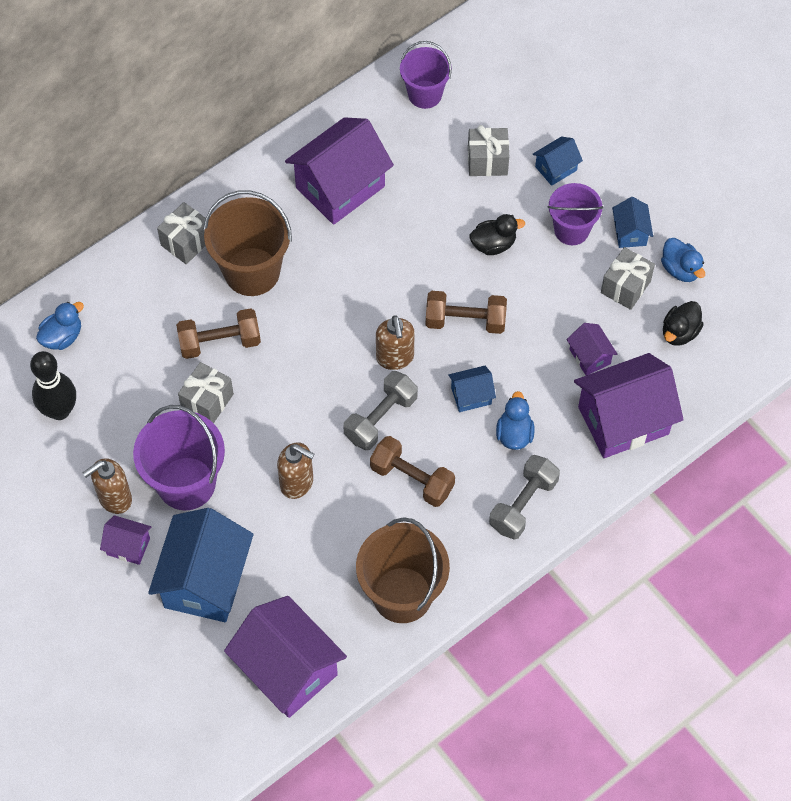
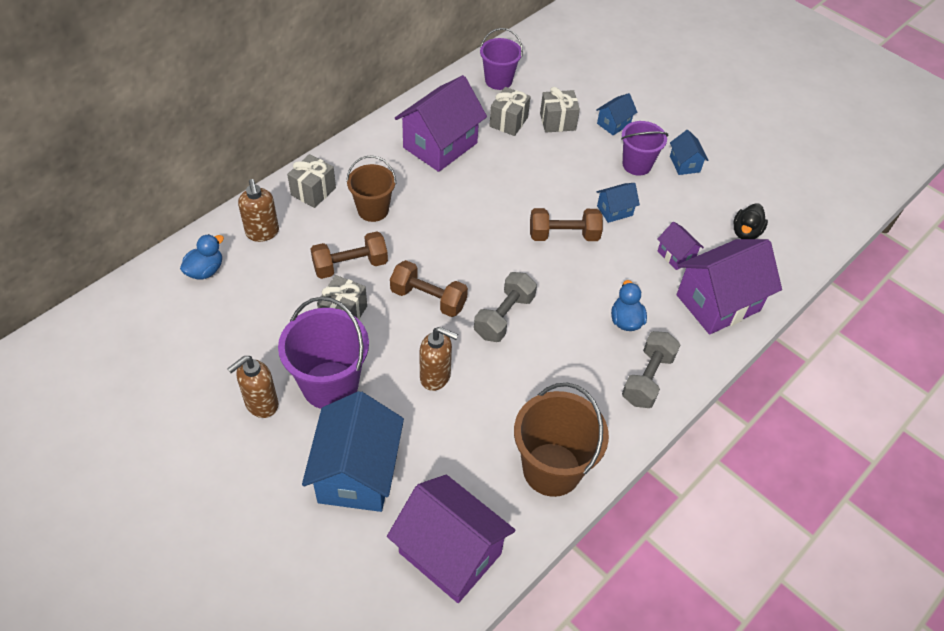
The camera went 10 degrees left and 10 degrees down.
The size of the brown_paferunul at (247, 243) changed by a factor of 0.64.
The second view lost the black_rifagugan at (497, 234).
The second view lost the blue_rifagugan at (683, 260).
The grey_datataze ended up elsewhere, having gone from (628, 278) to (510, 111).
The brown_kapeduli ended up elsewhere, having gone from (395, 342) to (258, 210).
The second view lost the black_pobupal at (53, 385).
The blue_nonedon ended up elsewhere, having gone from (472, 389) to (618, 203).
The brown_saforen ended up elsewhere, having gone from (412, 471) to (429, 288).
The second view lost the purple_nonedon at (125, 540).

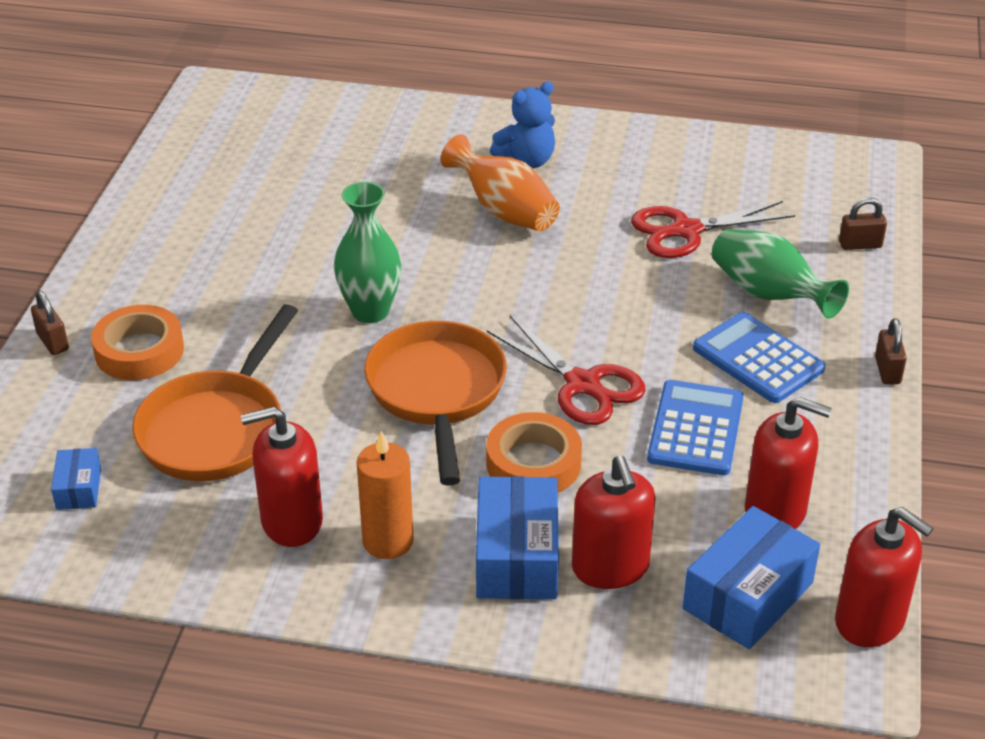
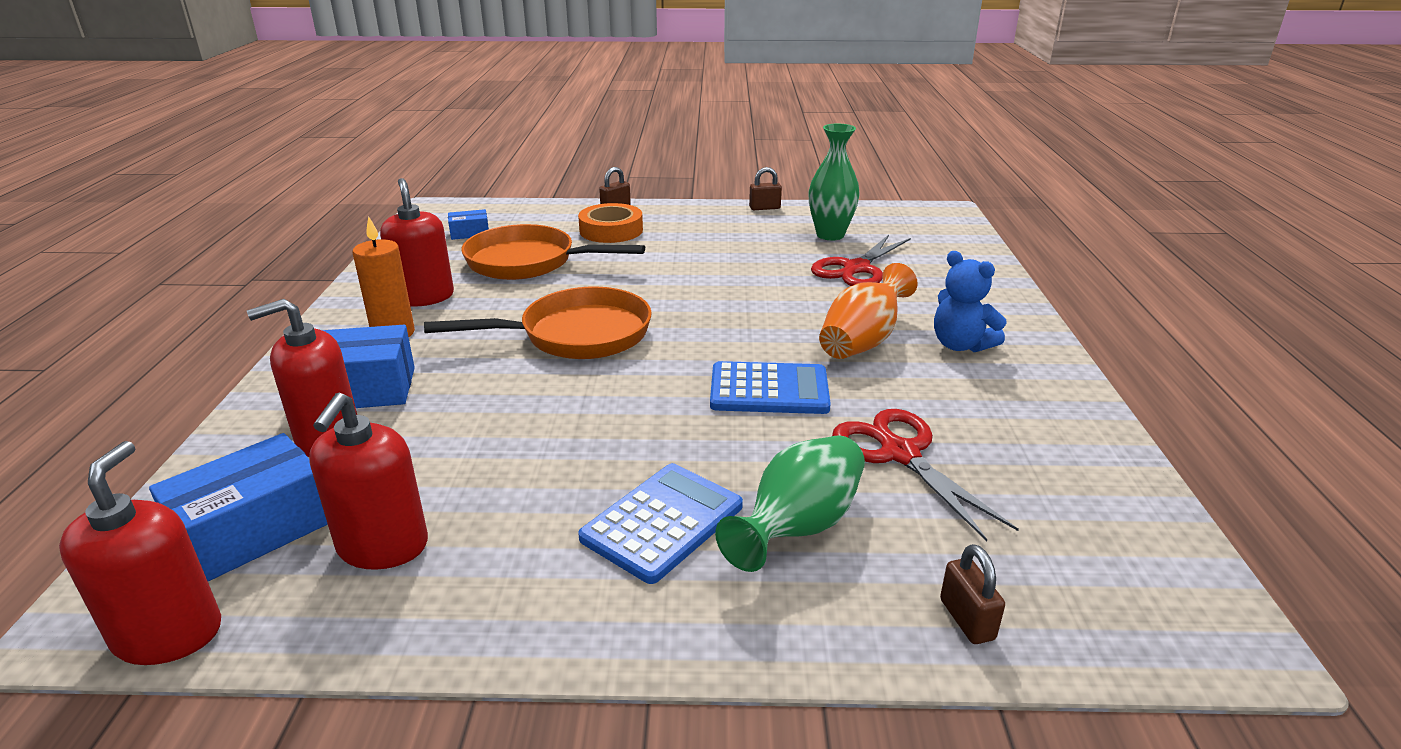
The camera went 80 degrees right and 10 degrees down.
The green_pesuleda ended up elsewhere, having gone from (367, 252) to (834, 182).
The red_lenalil ended up elsewhere, having gone from (566, 370) to (861, 260).
The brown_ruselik ended up elsewhere, having gone from (891, 351) to (765, 188).
The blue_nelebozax ended up elsewhere, having gone from (695, 427) to (770, 387).
The second view lost the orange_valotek at (534, 452).
The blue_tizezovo at (751, 577) ended up facing another way, 75 degrees counterclockwise from before.
The red_kapeduli at (884, 577) ended up facing another way, 150 degrees clockwise from before.

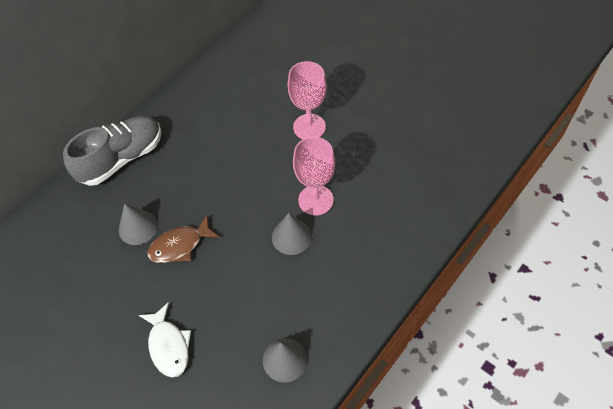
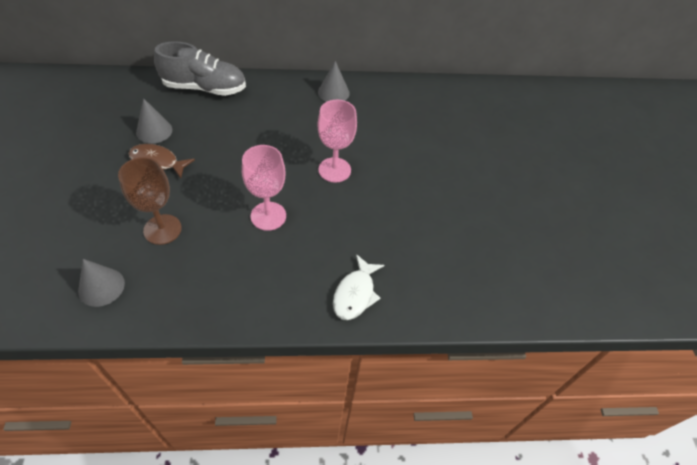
The camera went 40 degrees right and 5 degrees down.
The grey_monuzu ended up elsewhere, having gone from (292, 234) to (334, 81).
The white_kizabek ended up elsewhere, having gone from (165, 340) to (358, 287).
The second view gained the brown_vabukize at (150, 201).

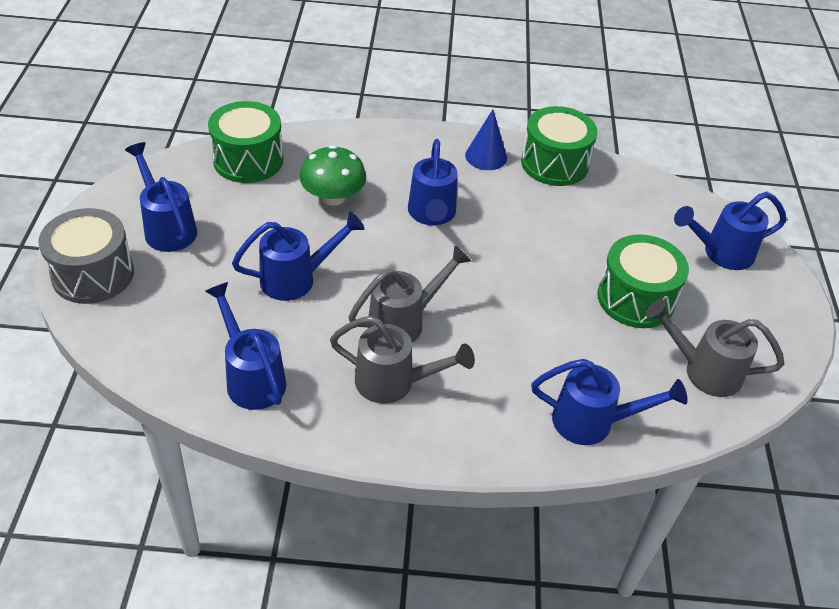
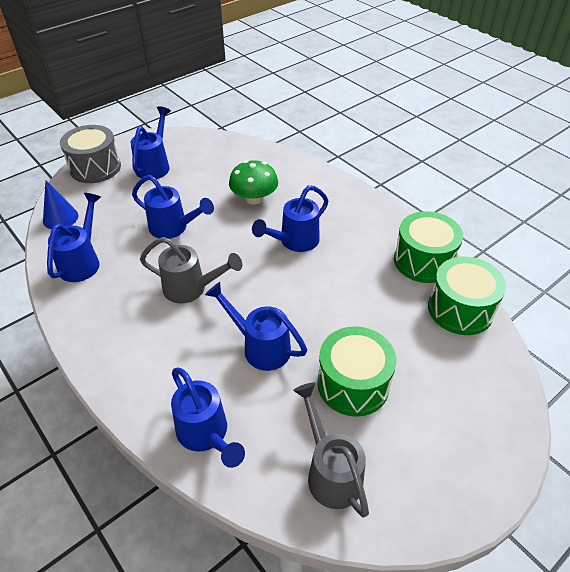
The camera went 50 degrees right and 0 degrees up.
The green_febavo ended up elsewhere, having gone from (245, 142) to (467, 296).
The blue_monuzu ended up elsewhere, having gone from (486, 139) to (60, 204).
The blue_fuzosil ended up elsewhere, having gone from (730, 231) to (256, 326).
The second view lost the grey_fuzosil at (402, 360).

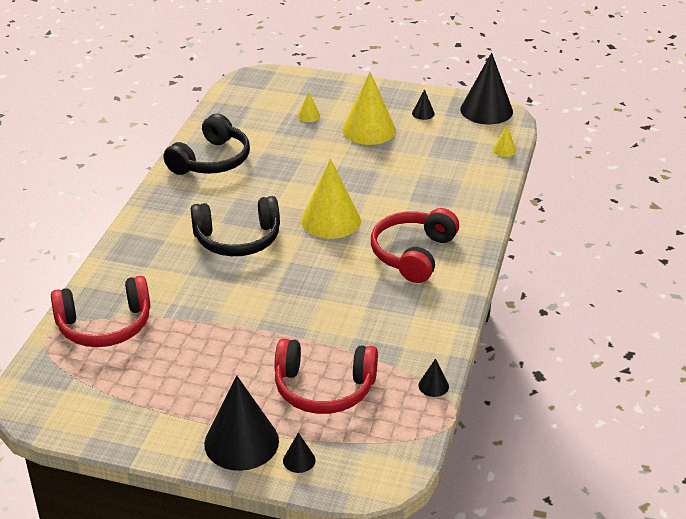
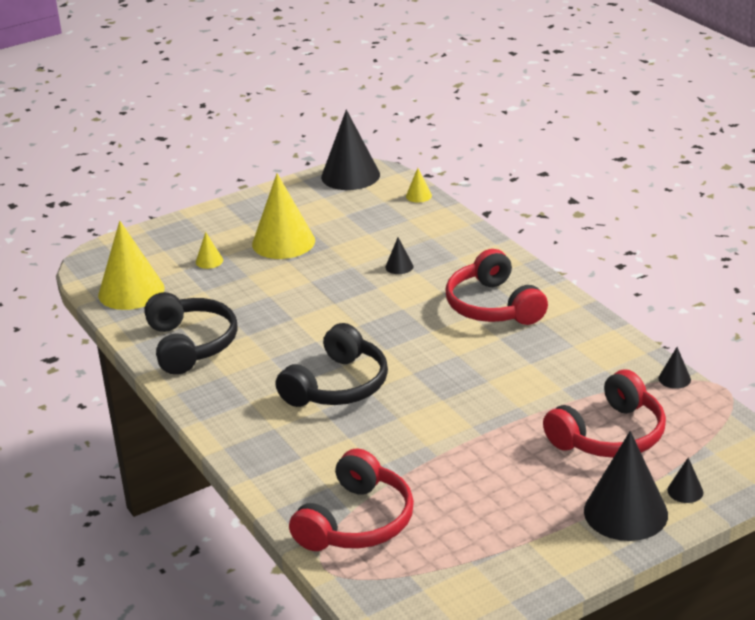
The camera went 45 degrees left and 5 degrees down.
The black_monuzu ended up elsewhere, having gone from (423, 104) to (399, 256).
The yellow_monuzu ended up elsewhere, having gone from (331, 198) to (131, 265).

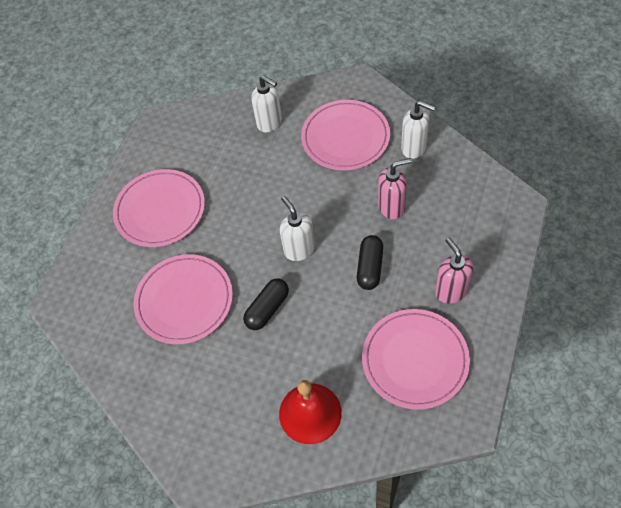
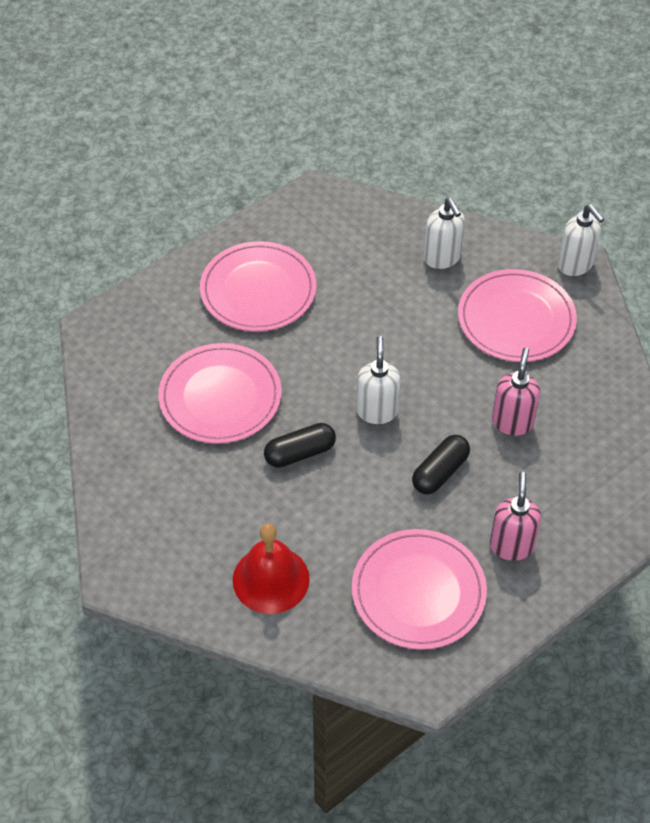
The camera went 25 degrees right and 5 degrees down.
The white_kapeduli ended up elsewhere, having gone from (418, 130) to (581, 240).
The pink_kapeduli at (395, 188) ended up facing another way, 90 degrees counterclockwise from before.

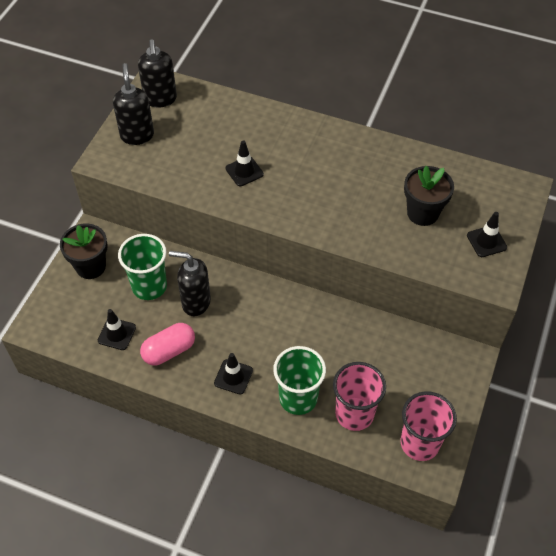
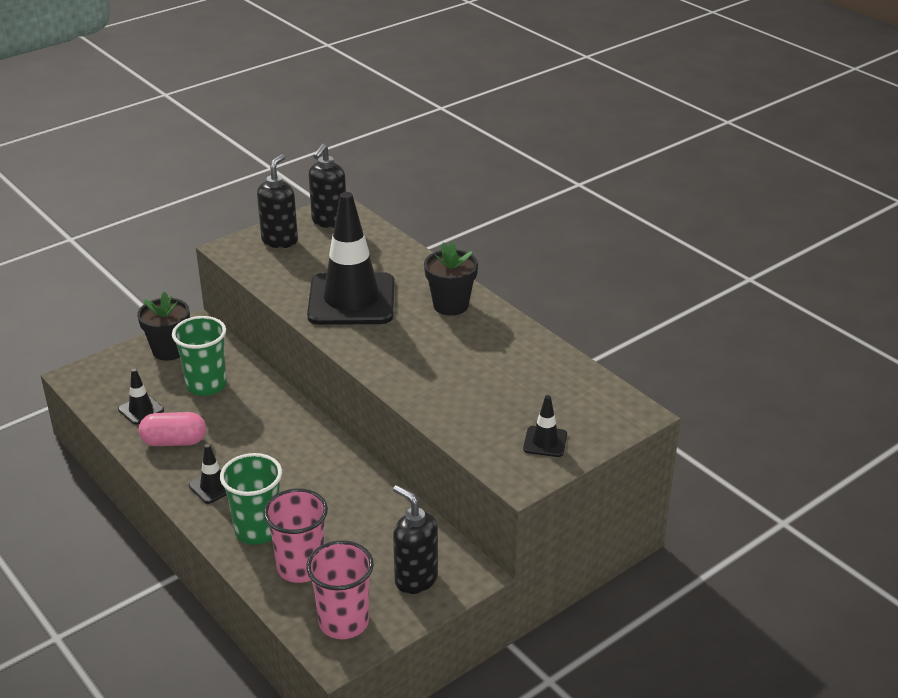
The camera went 30 degrees right and 20 degrees down.
The size of the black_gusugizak at (244, 163) changed by a factor of 2.41.
The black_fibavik ended up elsewhere, having gone from (429, 196) to (451, 278).
The black_kapeduli ended up elsewhere, having gone from (190, 283) to (415, 539).

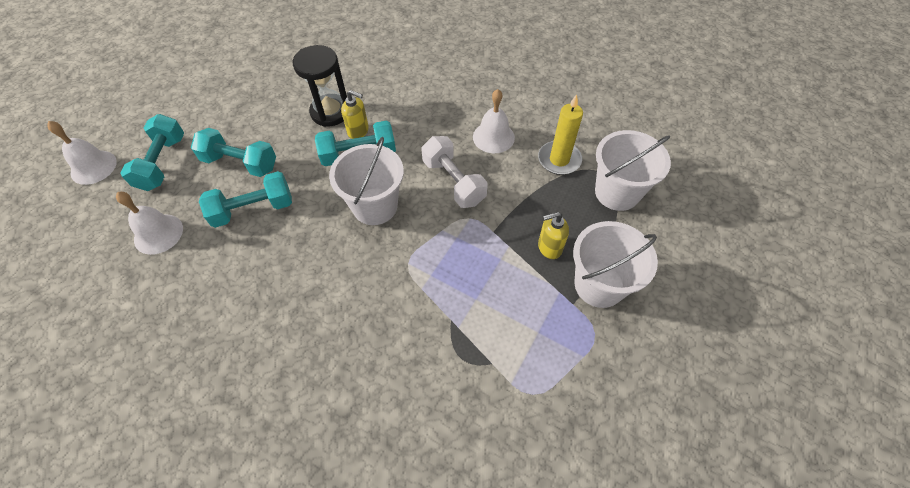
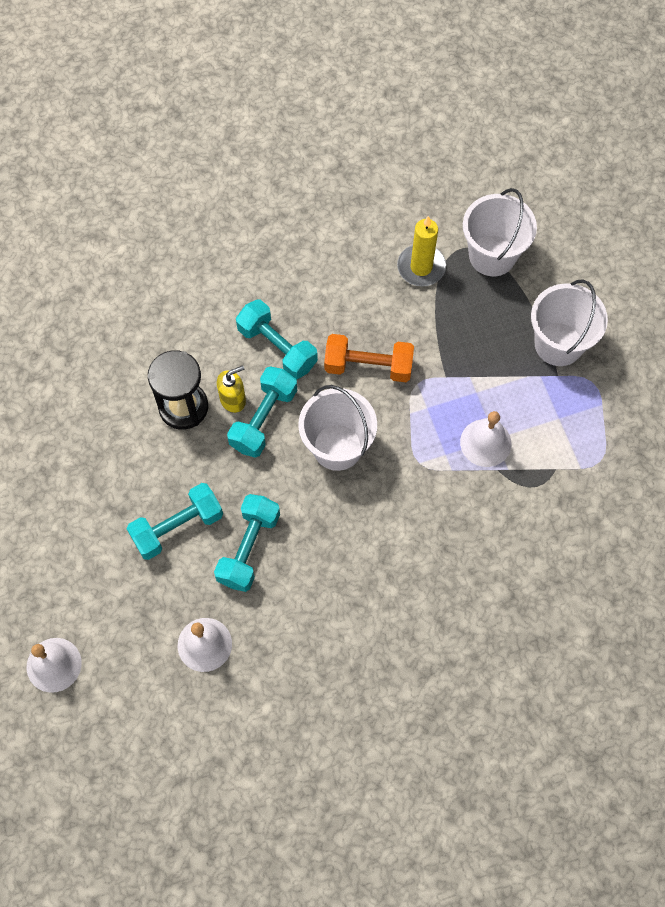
The camera went 50 degrees left and 10 degrees up.
The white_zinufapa ended up elsewhere, having gone from (494, 121) to (486, 439).
The turquoise_saforen ended up elsewhere, having gone from (152, 152) to (277, 340).
What was the white_saforen at (454, 172) turned into the orange_saforen at (369, 358).
The second view lost the yellow_kapeduli at (553, 235).

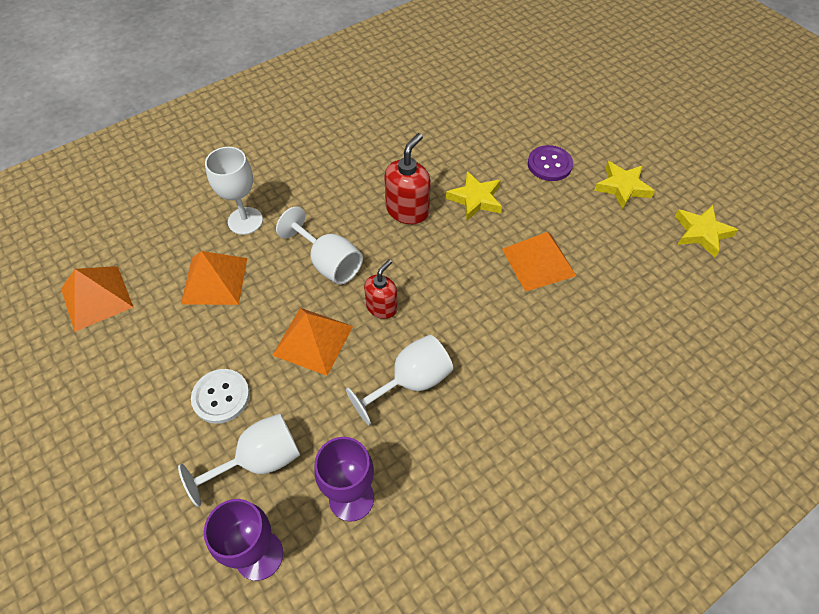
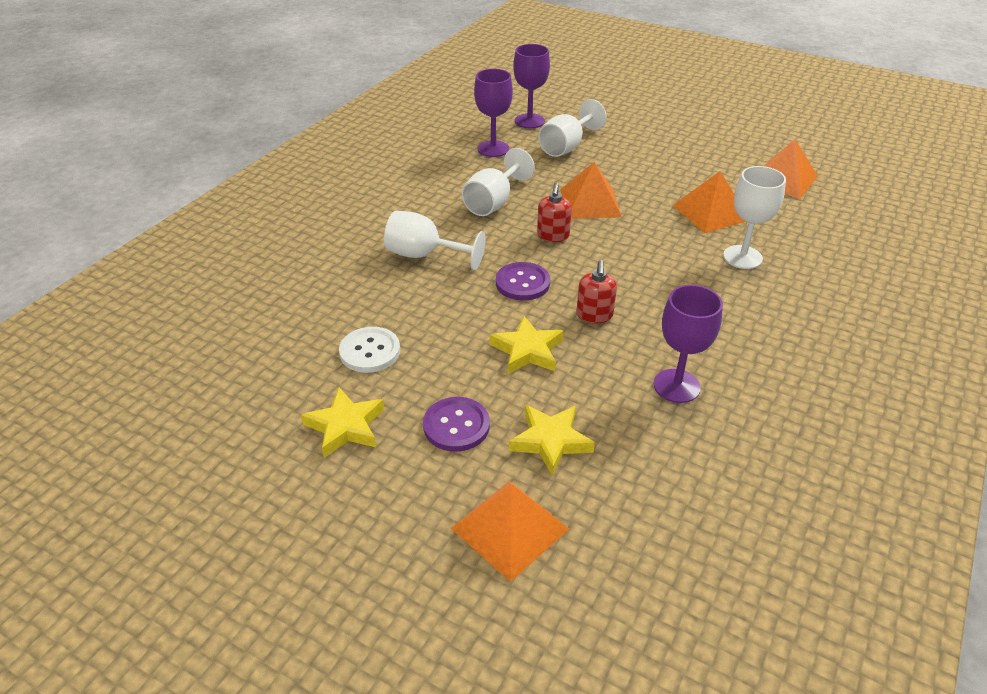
The camera went 155 degrees right and 15 degrees down.
The size of the red_kapeduli at (407, 178) changed by a factor of 0.66.
The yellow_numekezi ended up elsewhere, having gone from (706, 231) to (552, 440).
The white_vabukize ended up elsewhere, having gone from (319, 246) to (435, 240).
The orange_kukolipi ended up elsewhere, having gone from (539, 262) to (510, 531).
The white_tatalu ended up elsewhere, having gone from (220, 396) to (369, 350).
The second view gained the purple_tatalu at (523, 281).
The second view gained the purple_vabukize at (688, 344).

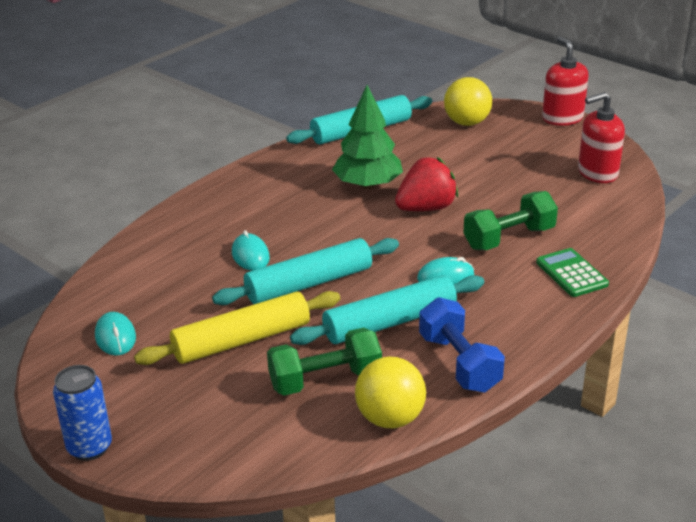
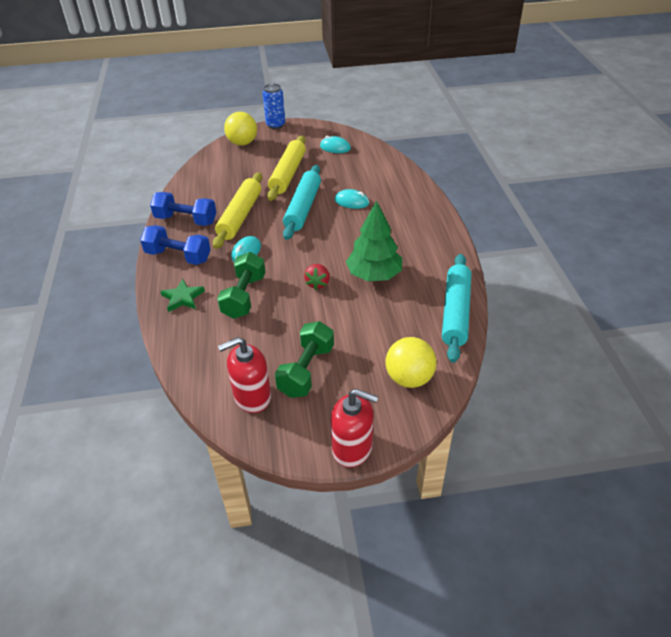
The camera went 130 degrees right and 10 degrees up.
The red_kapeduli at (601, 137) ended up facing another way, 135 degrees counterclockwise from before.
The size of the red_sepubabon at (426, 184) changed by a factor of 0.59.
Where the green_nelebozax stood at (572, 272), the green_numekezi came to stand at (182, 295).
What was the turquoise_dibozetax at (387, 310) turned into the yellow_dibozetax at (237, 210).
The green_saforen ended up elsewhere, having gone from (324, 362) to (304, 359).
The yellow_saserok ended up elsewhere, having gone from (390, 392) to (240, 129).
The second view gained the blue_saforen at (175, 245).

